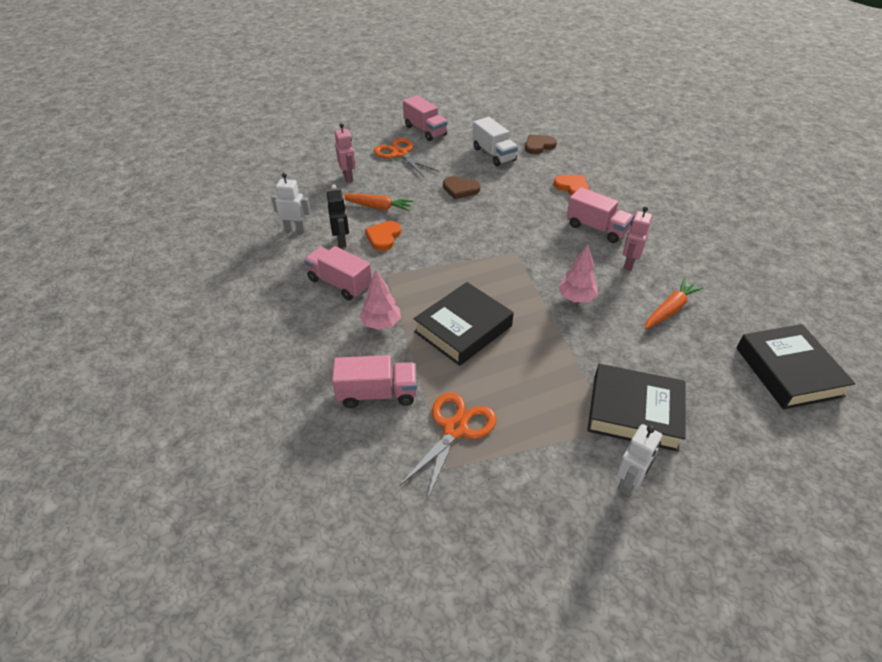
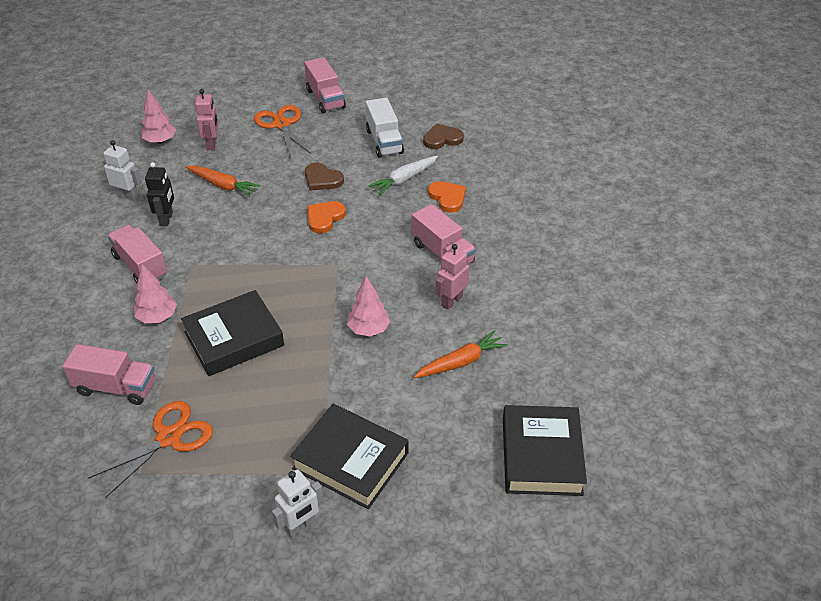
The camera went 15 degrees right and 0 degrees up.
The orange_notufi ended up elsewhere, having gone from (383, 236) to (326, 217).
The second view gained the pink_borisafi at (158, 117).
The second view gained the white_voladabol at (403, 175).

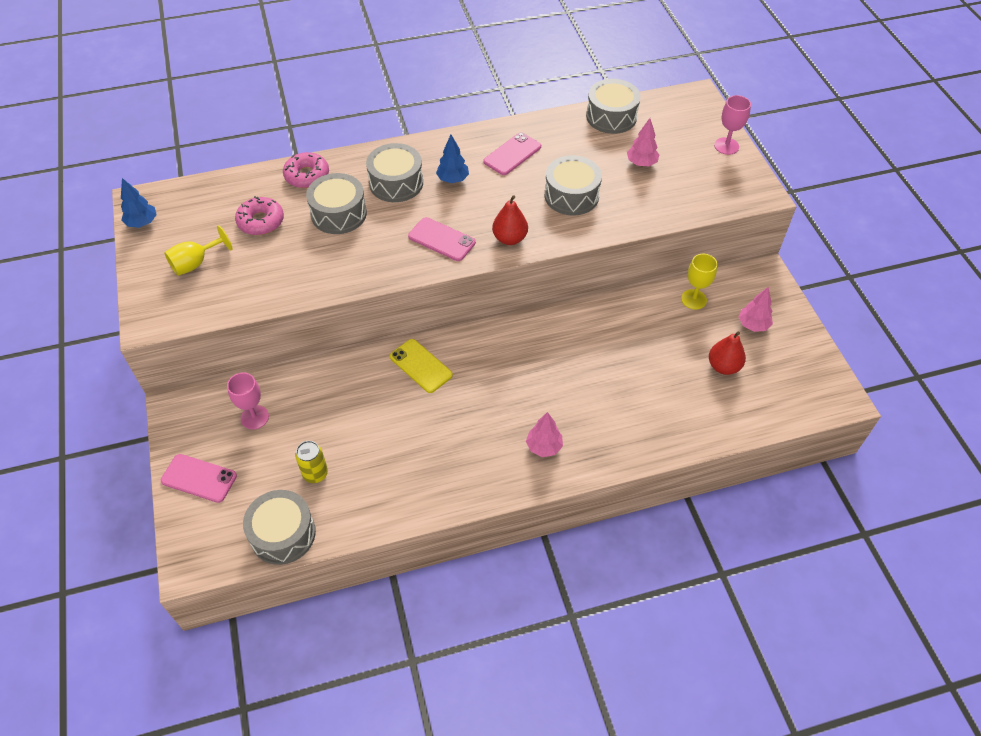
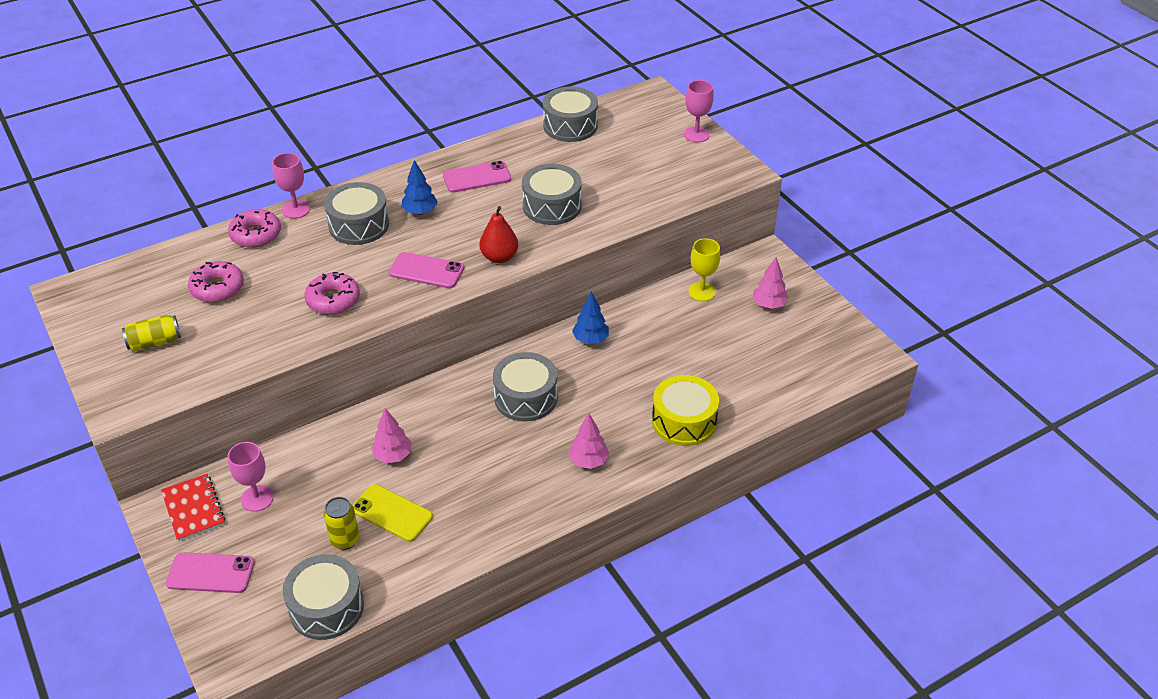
The camera went 15 degrees left and 10 degrees down.
The pink_borisafi ended up elsewhere, having gone from (643, 142) to (391, 435).
The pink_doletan at (512, 153) ended up facing another way, 45 degrees clockwise from before.
The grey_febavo ended up elsewhere, having gone from (336, 203) to (525, 387).
The blue_borisafi ended up elsewhere, having gone from (139, 203) to (590, 318).
Where the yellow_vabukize stood at (198, 250), the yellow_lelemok came to stand at (151, 333).
The second view lost the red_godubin at (727, 353).
The yellow_doletan ended up elsewhere, having gone from (421, 366) to (393, 513).
The second view gained the pink_vabukize at (291, 186).
The second view gained the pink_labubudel at (332, 293).
The second view gained the yellow_febavo at (685, 410).
The second view gained the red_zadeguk at (193, 508).

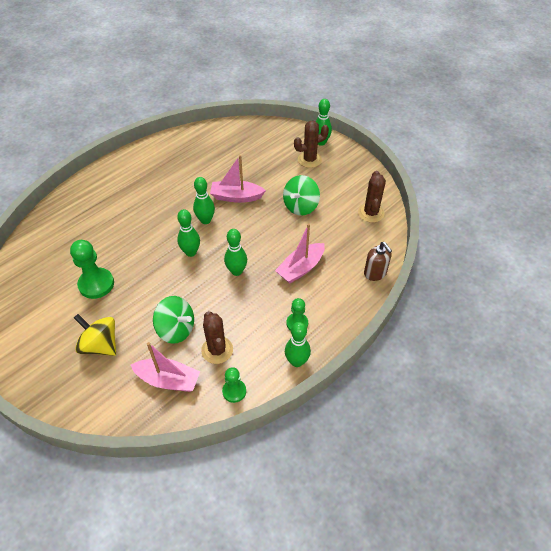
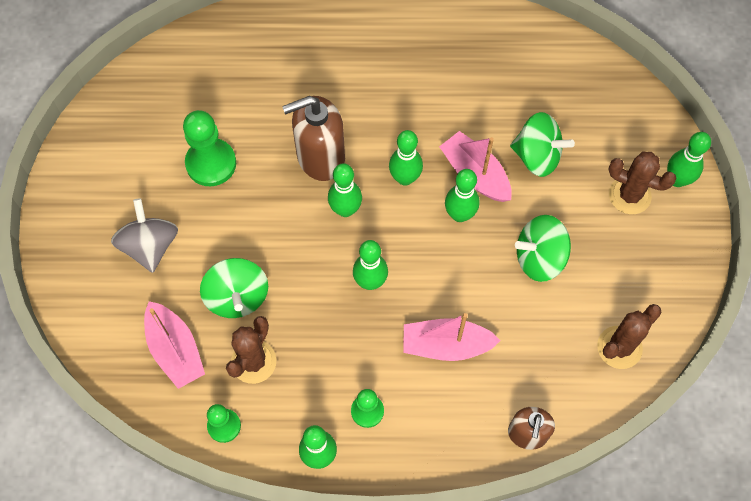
The camera went 45 degrees right and 15 degrees up.
What was the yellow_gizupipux at (95, 335) turned into the grey_gizupipux at (144, 235).
The second view gained the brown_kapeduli at (313, 138).
The second view gained the green_gizupipux at (542, 144).
The second view gained the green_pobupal at (462, 195).

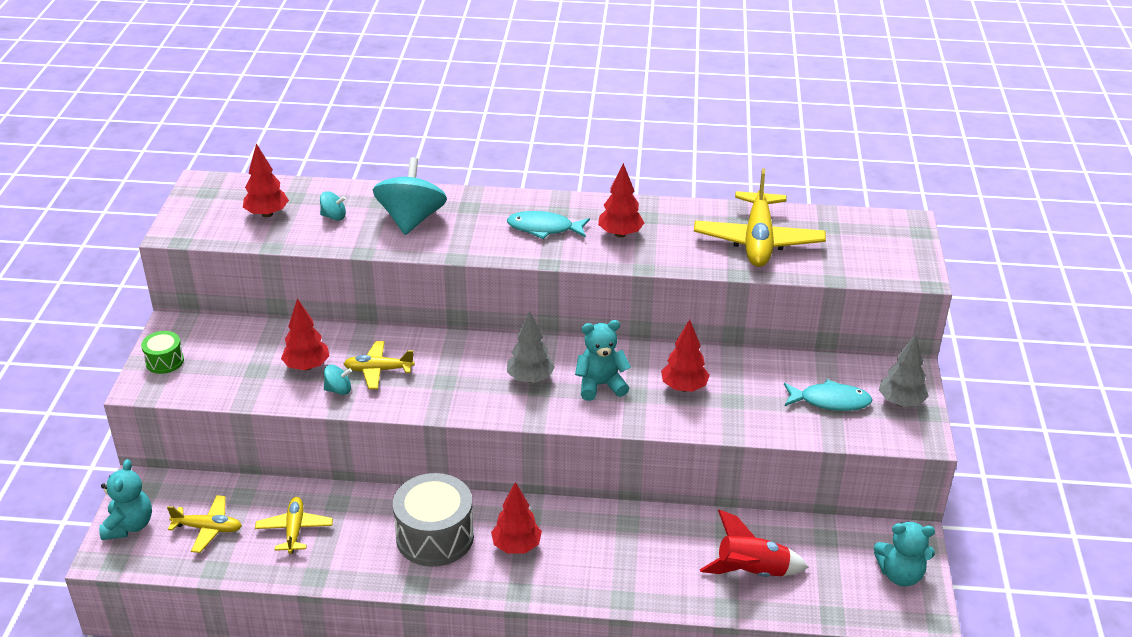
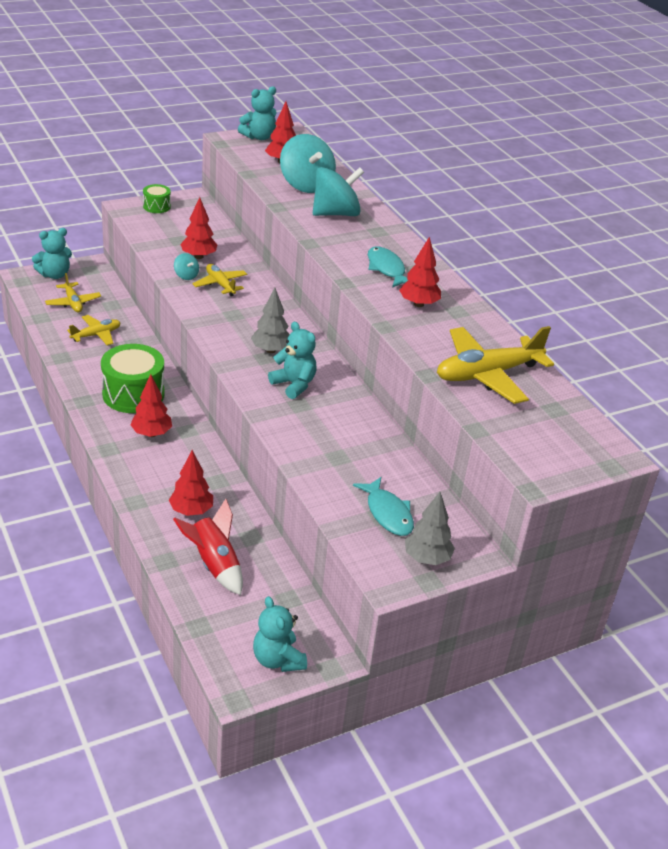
The camera went 55 degrees right and 0 degrees up.
The size of the turquoise_gizupipux at (333, 206) changed by a factor of 2.23.
The red_borisafi ended up elsewhere, having gone from (685, 355) to (191, 483).
What was the grey_febavo at (433, 520) turned into the green_febavo at (133, 378).
The second view gained the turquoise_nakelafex at (257, 113).

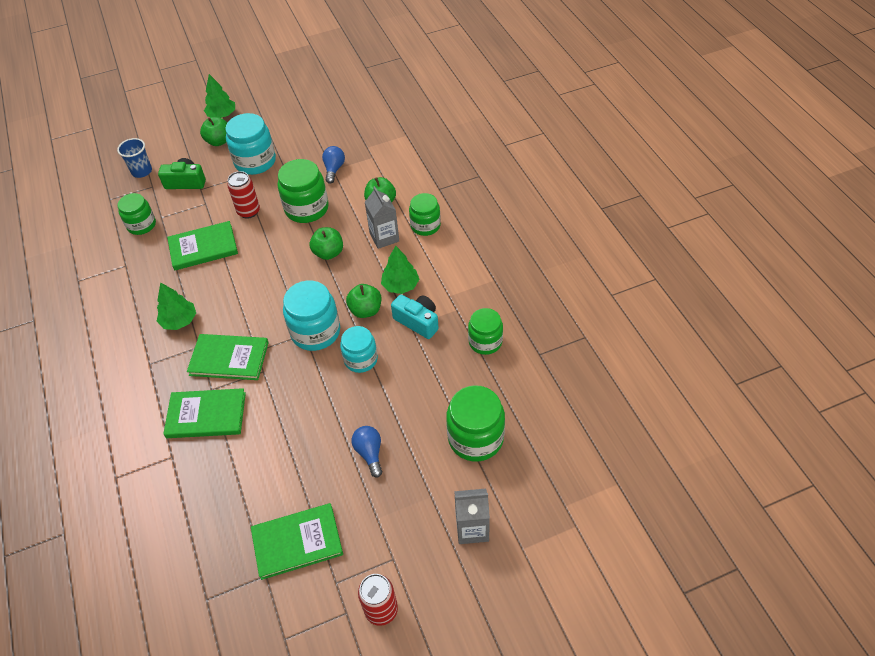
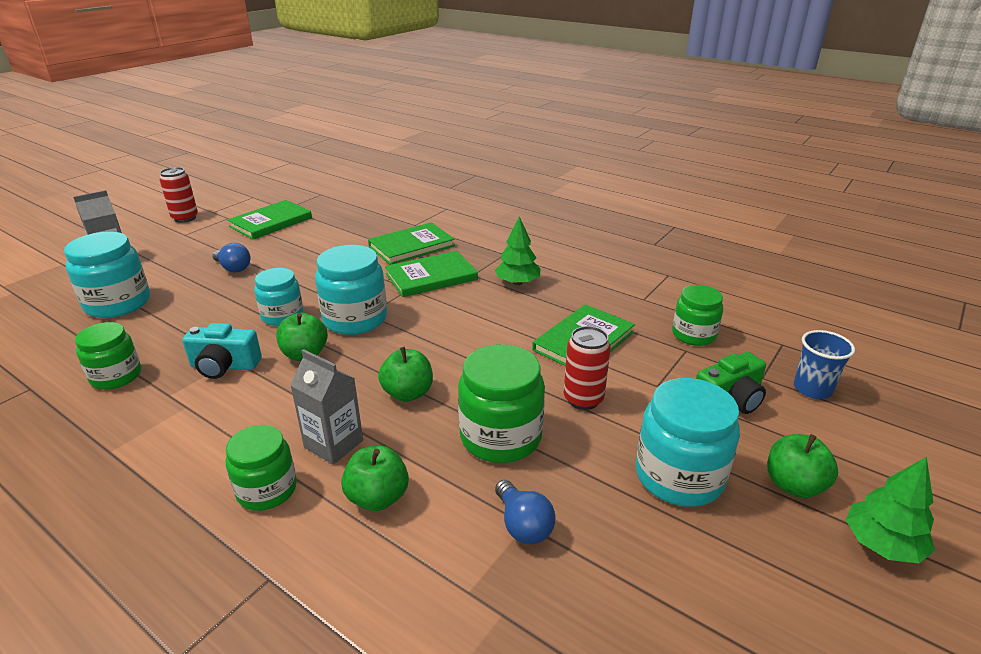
The camera went 145 degrees right and 20 degrees down.
The second view lost the green_borisafi at (400, 270).
What was the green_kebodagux at (475, 423) turned into the turquoise_kebodagux at (107, 275).

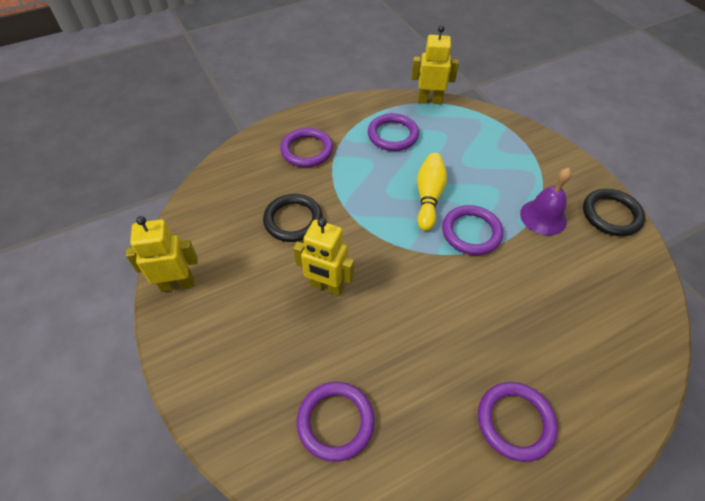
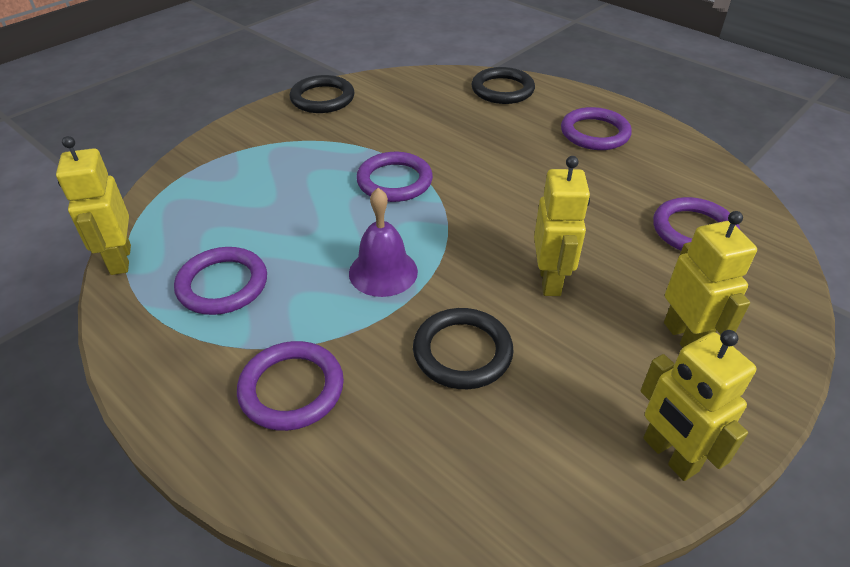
The camera went 110 degrees left and 10 degrees down.
The second view lost the yellow_pobupal at (432, 192).
The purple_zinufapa ended up elsewhere, having gone from (546, 201) to (383, 242).
The second view gained the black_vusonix at (503, 85).
The second view gained the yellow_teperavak at (710, 279).

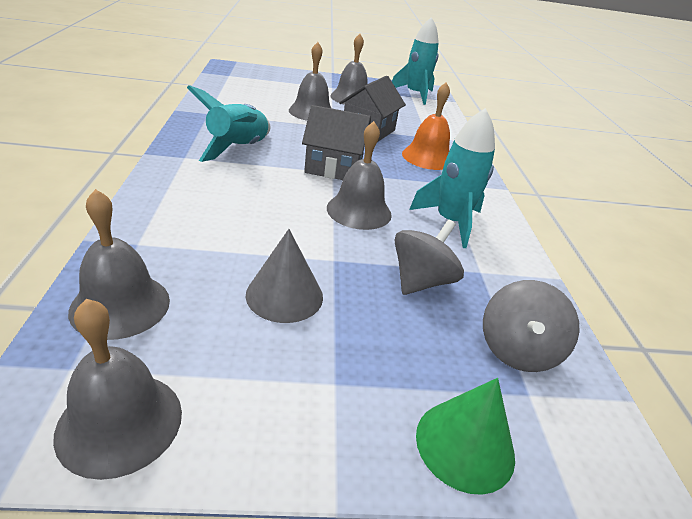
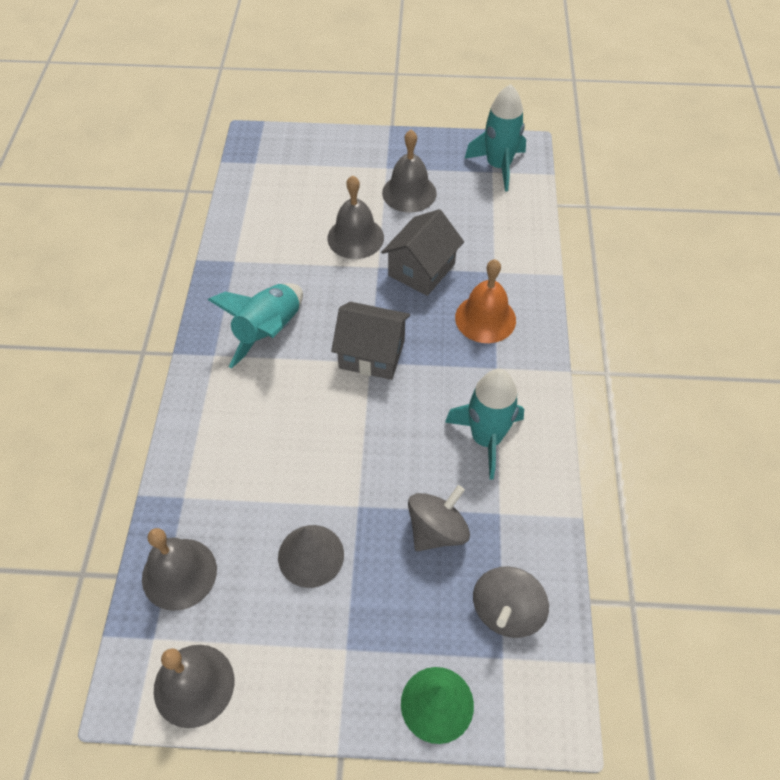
The camera went 10 degrees right and 20 degrees up.
The second view lost the grey_zinufapa at (359, 175).

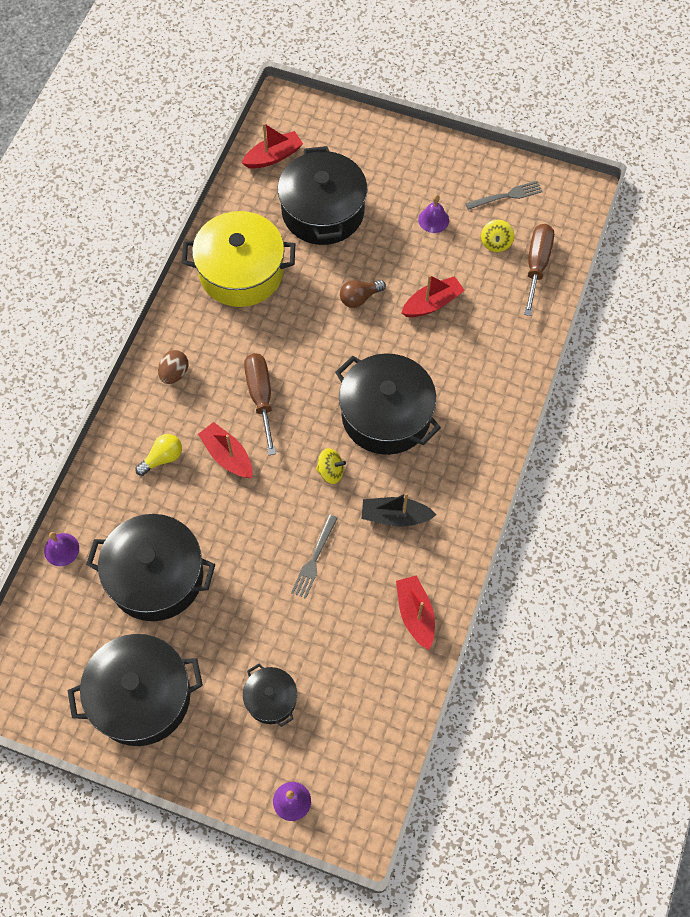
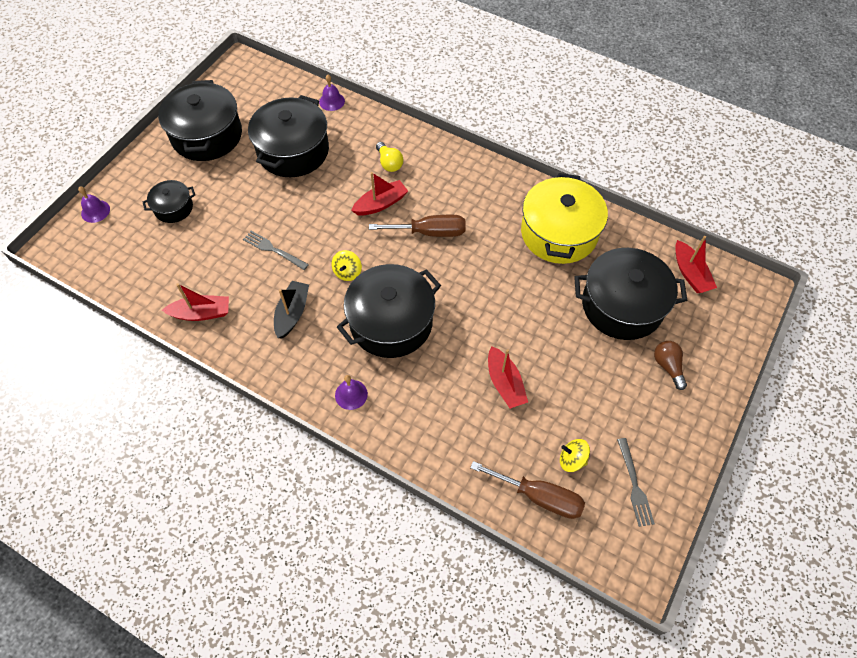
The camera went 100 degrees right and 5 degrees down.
The purple_zinufapa ended up elsewhere, having gone from (433, 214) to (351, 392).
The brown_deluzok ended up elsewhere, having gone from (363, 294) to (670, 365).
The second view lost the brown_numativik at (173, 367).

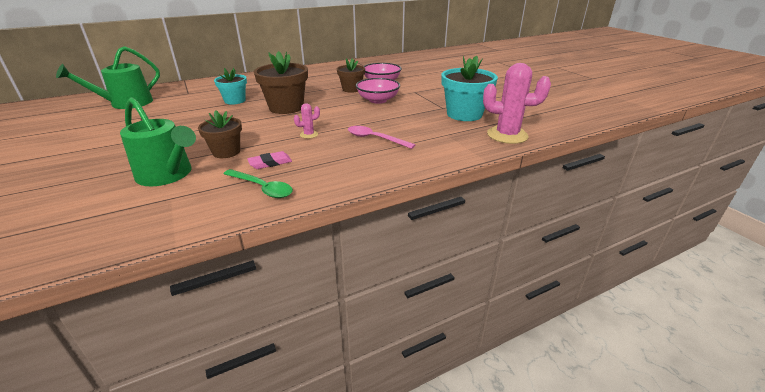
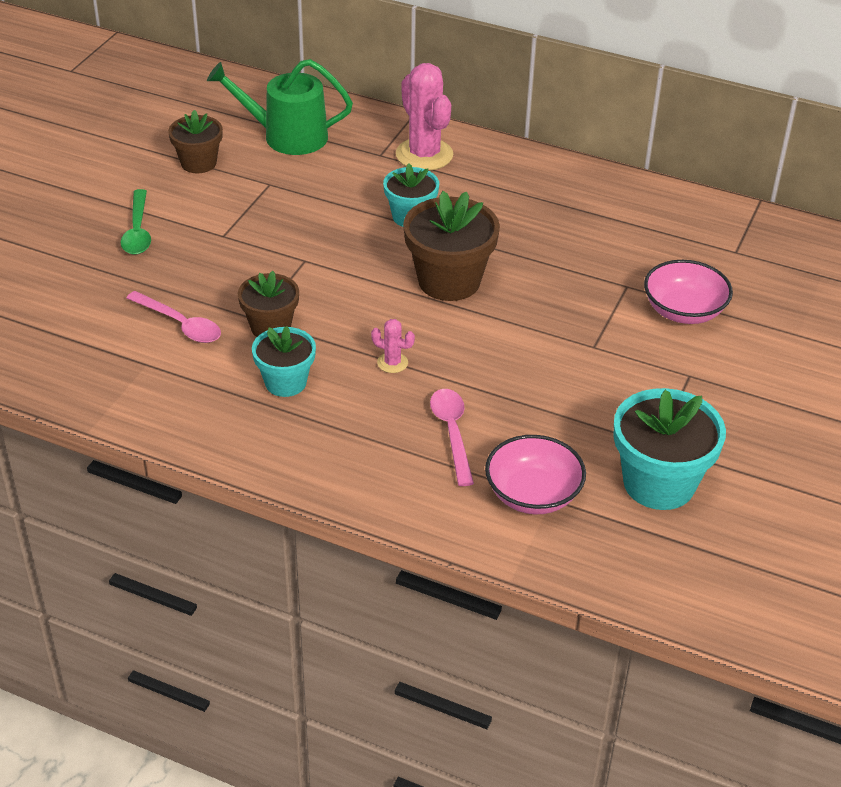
The camera went 50 degrees right and 10 degrees up.
The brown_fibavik ended up elsewhere, having gone from (351, 76) to (195, 142).
The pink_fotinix ended up elsewhere, having gone from (517, 103) to (424, 117).
The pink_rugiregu ended up elsewhere, having gone from (377, 91) to (535, 474).
Where the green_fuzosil stood at (158, 141), the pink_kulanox came to stand at (173, 317).
Where the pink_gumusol stood at (269, 160), the turquoise_fibavik came to stand at (284, 361).
The green_kulanox ended up elsewhere, having gone from (258, 183) to (136, 222).

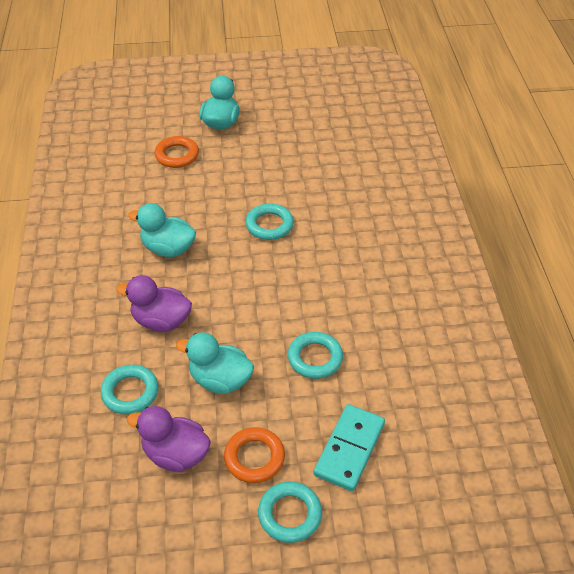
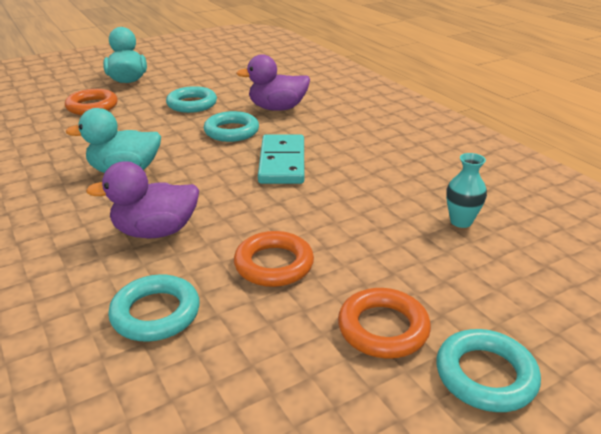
The camera went 25 degrees left and 15 degrees down.
Where the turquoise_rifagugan stood at (215, 363), the orange_vusonix came to stand at (274, 259).
The turquoise_vusonix ended up elsewhere, having gone from (315, 355) to (191, 99).
The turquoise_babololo ended up elsewhere, having gone from (349, 447) to (281, 159).
The purple_rifagugan ended up elsewhere, having gone from (169, 439) to (273, 82).
The second view gained the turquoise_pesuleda at (466, 190).

